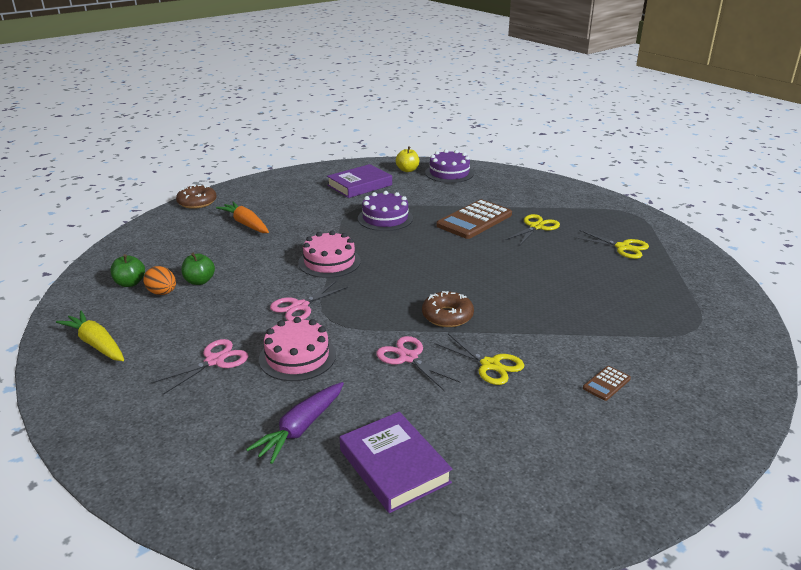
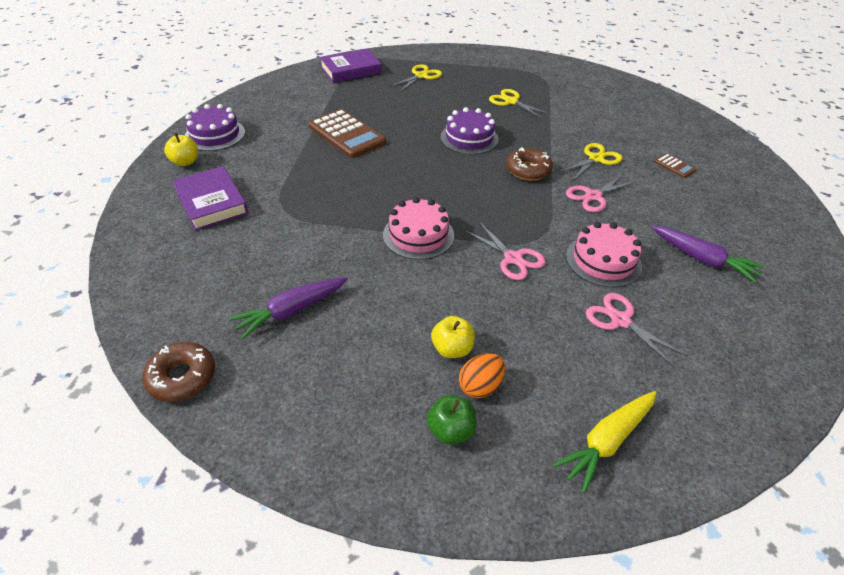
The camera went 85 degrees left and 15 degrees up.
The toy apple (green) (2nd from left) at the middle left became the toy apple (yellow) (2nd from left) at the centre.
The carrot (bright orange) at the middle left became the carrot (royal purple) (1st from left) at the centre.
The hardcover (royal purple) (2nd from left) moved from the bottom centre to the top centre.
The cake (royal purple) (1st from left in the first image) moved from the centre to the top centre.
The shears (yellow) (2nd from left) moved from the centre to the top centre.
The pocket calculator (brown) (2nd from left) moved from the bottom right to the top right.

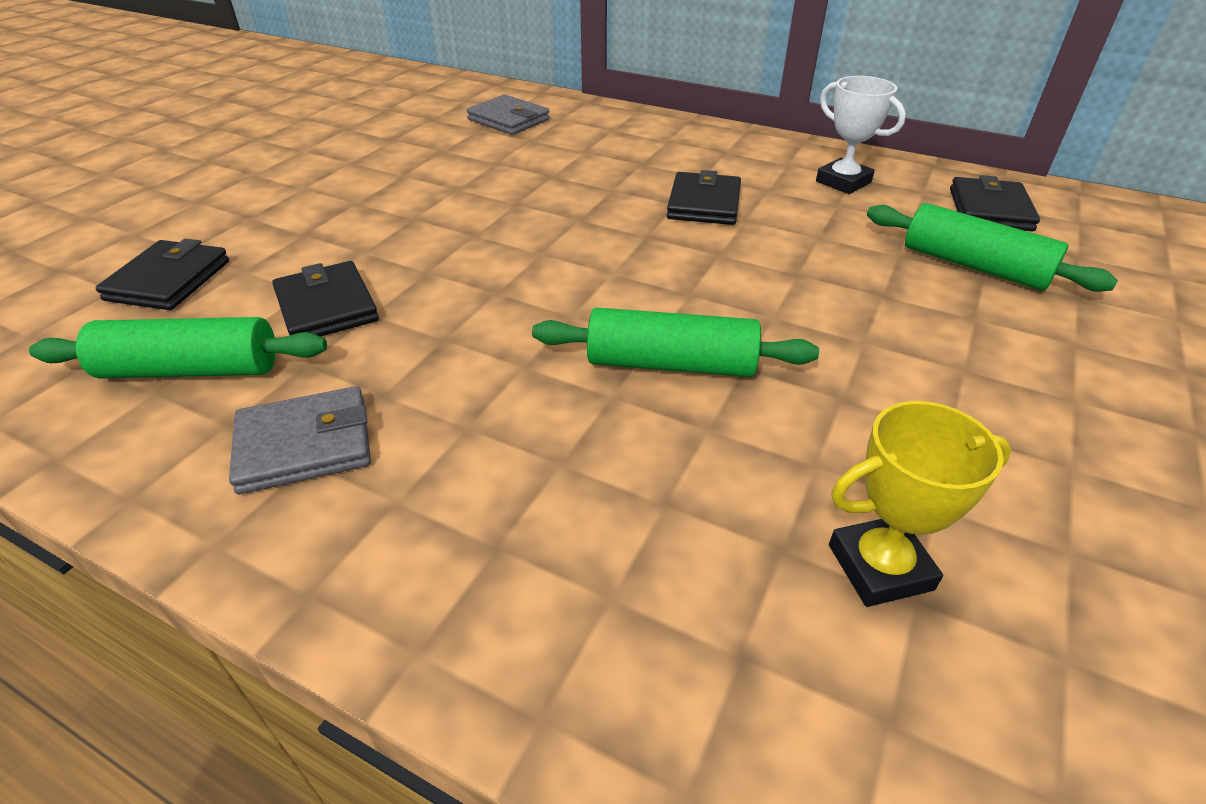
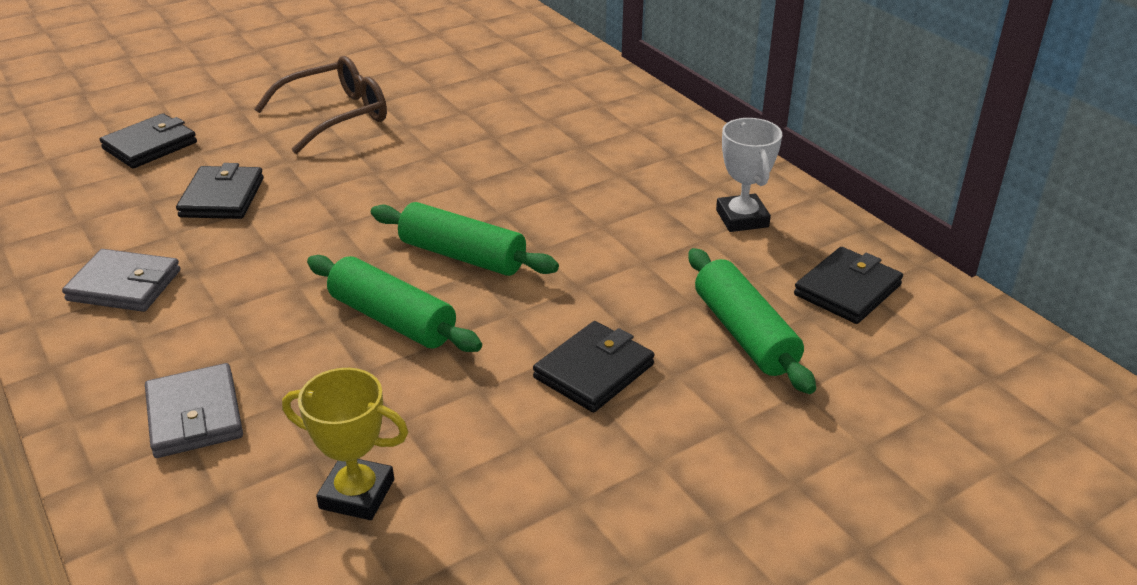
The camera went 30 degrees right and 5 degrees down.
The pastry roller (green) (1st from left in the first image) moved from the middle left to the centre.
The wallet (grey) (2nd from left) moved from the top centre to the bottom left.
The wallet (black) (3rd from left) moved from the top centre to the centre.
The glasses (brown) at the top left appeared.

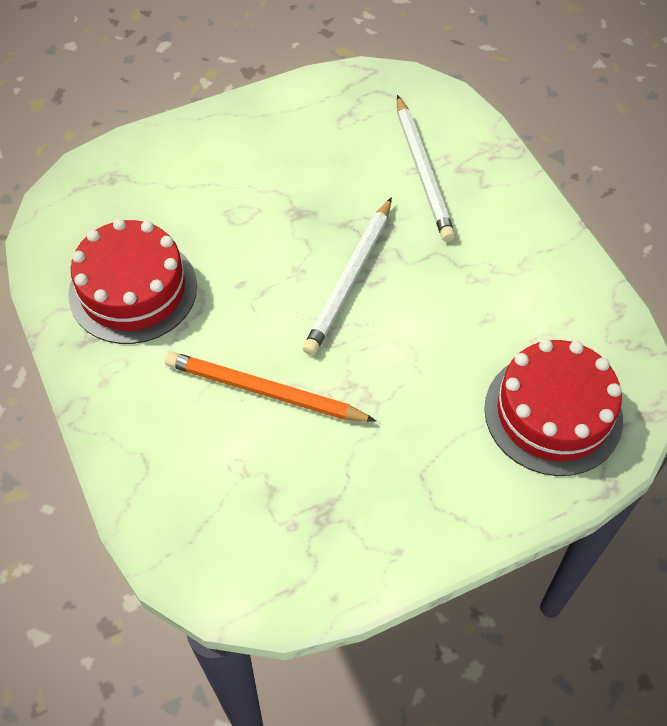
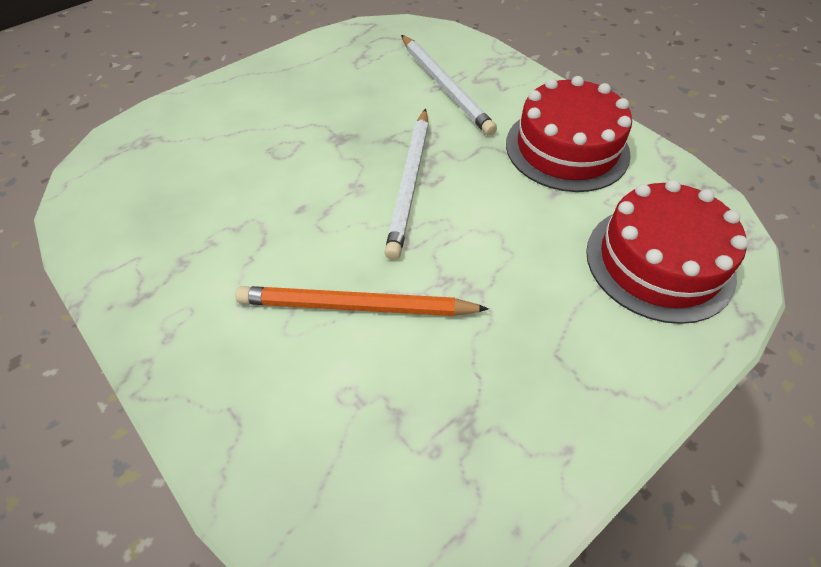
The camera went 15 degrees left and 5 degrees down.
The cake (red) (1st from left) moved from the middle left to the top right.

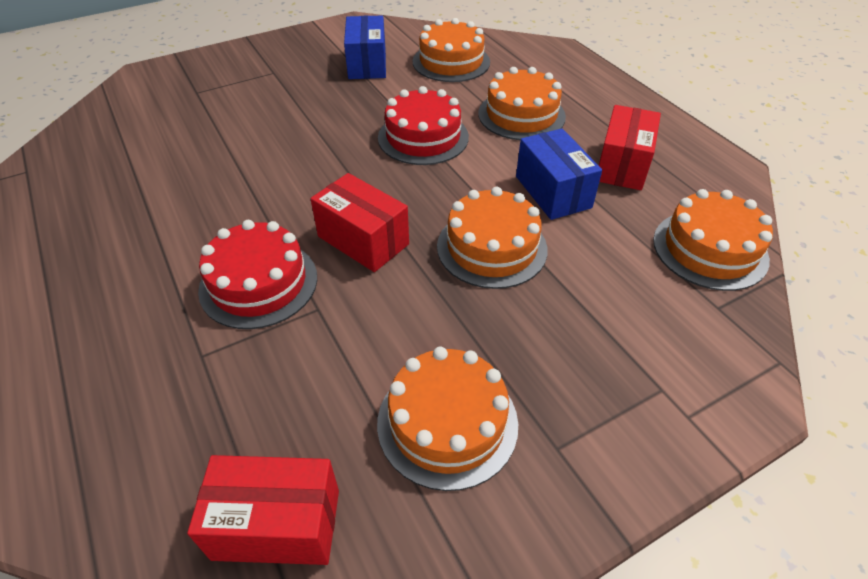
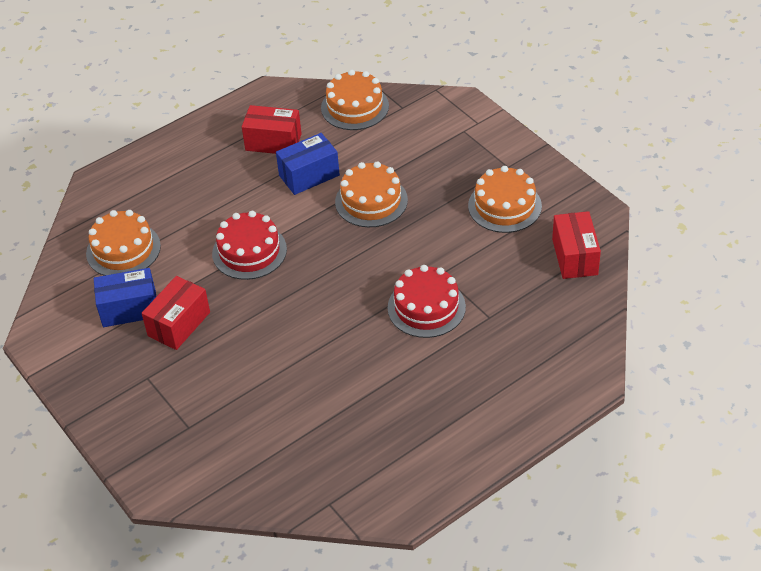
The camera went 95 degrees left and 0 degrees up.
The parcel (red) (2nd from left in the first image) moved from the centre to the middle left.
The cake (bright orange) (4th from left) at the top centre disappeared.

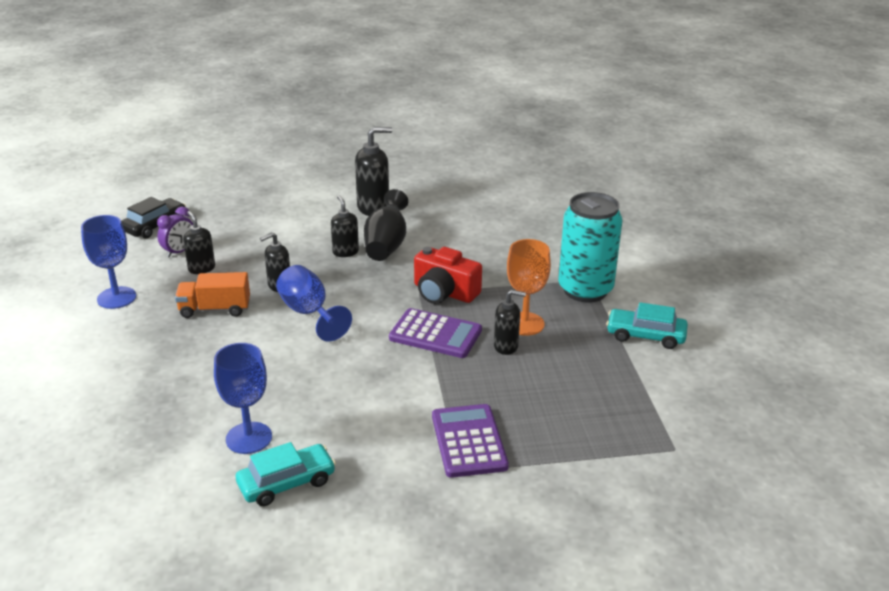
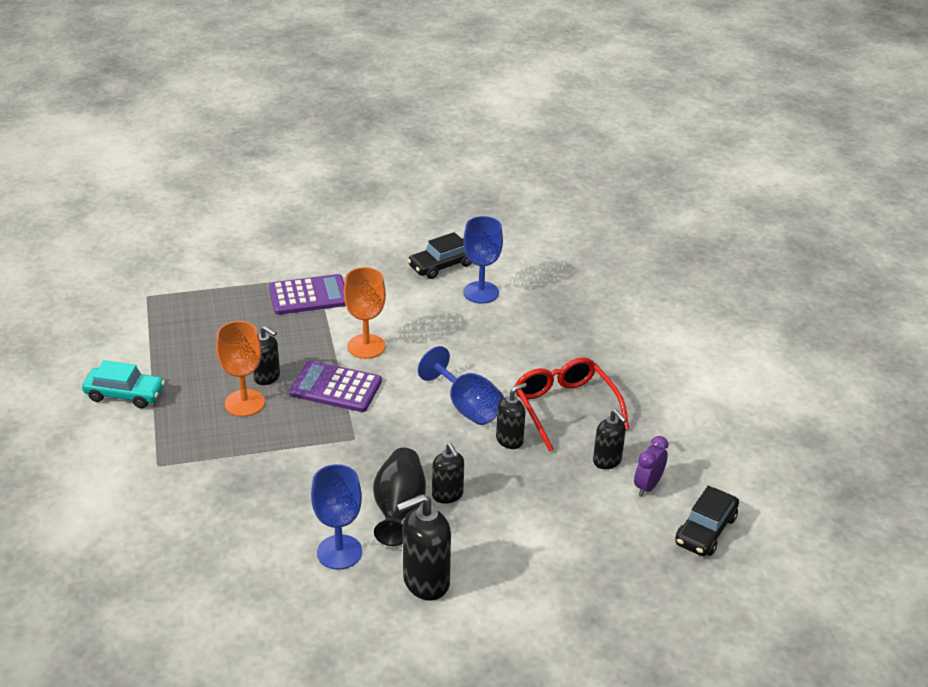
The camera went 175 degrees right and 5 degrees up.
The wine glass (royal blue) (1st from left) moved from the middle left to the bottom centre.
The lorry (bright orange) at the middle left was replaced by the glasses (red) at the centre.
The automobile (teal) (1st from left) at the bottom left became the automobile (black) (1st from left) at the centre.
The camera (red) at the centre disappeared.
The pocket calculator (royal purple) (2nd from left in the first image) at the bottom centre turned 90 degrees counterclockwise.
The soap dispenser (black) (5th from left in the first image) at the centre turned 150 degrees counterclockwise.
The can (teal) at the centre disappeared.
The wine glass (bright orange) (2nd from left) at the centre appeared.

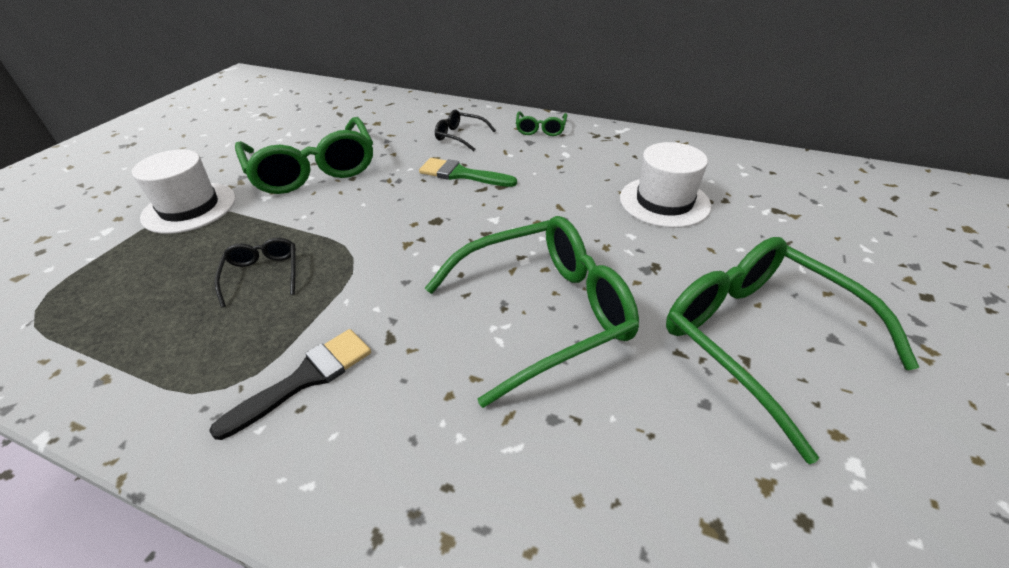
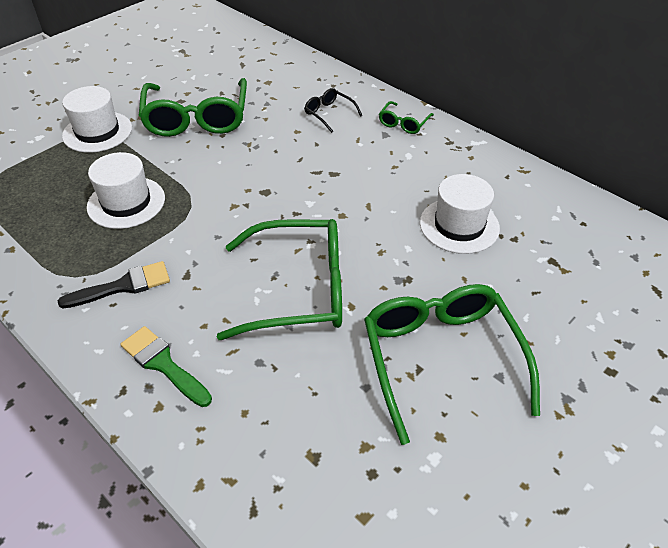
The camera went 20 degrees right and 5 degrees up.
The glasses (black) (1st from left) at the middle left was replaced by the hat (pure white) (2nd from left) at the middle left.
The paint brush (green) moved from the top centre to the bottom left.

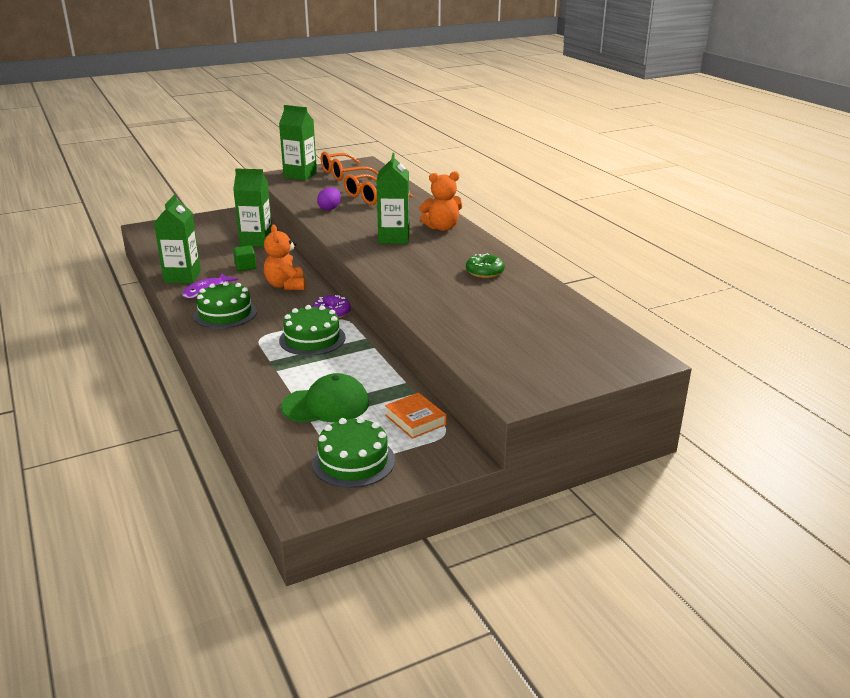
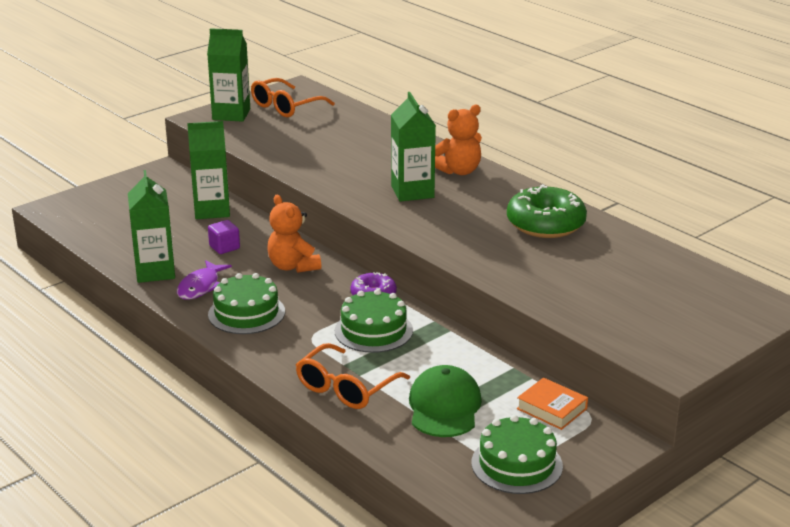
The camera went 15 degrees left and 0 degrees up.
The block (green) at the middle left became the block (royal purple) at the middle left.
The baseball cap (green) at the centre turned 60 degrees counterclockwise.
The egg (royal purple) at the top centre disappeared.
The glasses (bright orange) (2nd from left) moved from the top centre to the bottom centre.
The glazed donut (green) at the centre changed to 1.75 times the size.

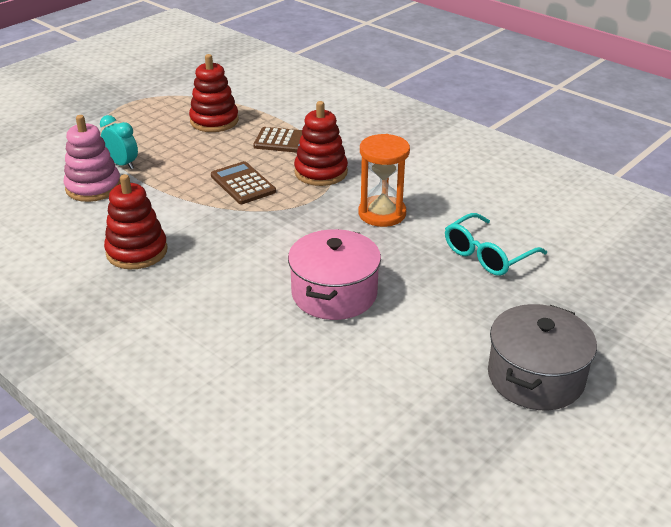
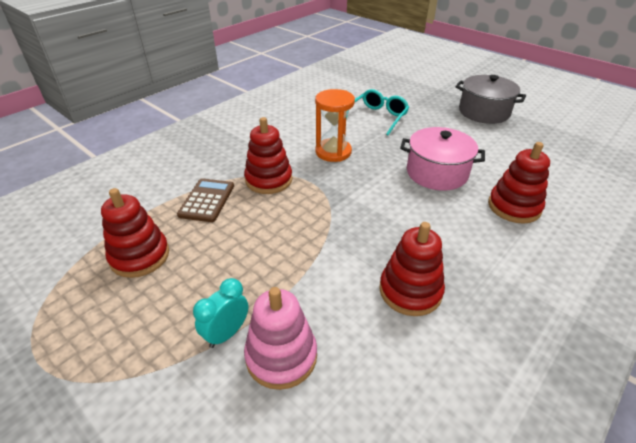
The camera went 90 degrees left and 5 degrees up.
The pocket calculator (brown) (1st from left) at the centre disappeared.
The glasses (teal) at the middle right turned 105 degrees counterclockwise.
The stacking toy (red) (4th from left) at the middle right appeared.

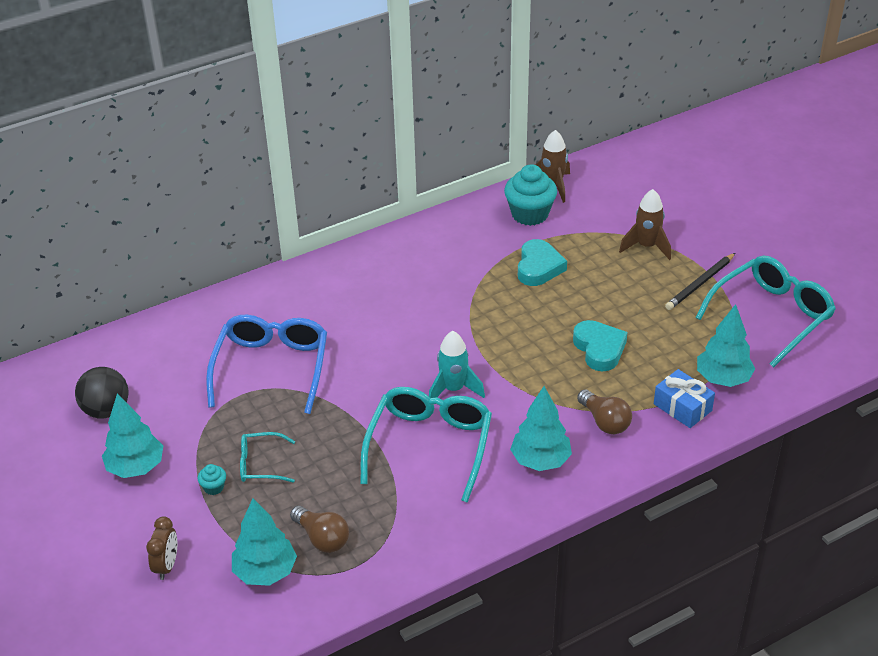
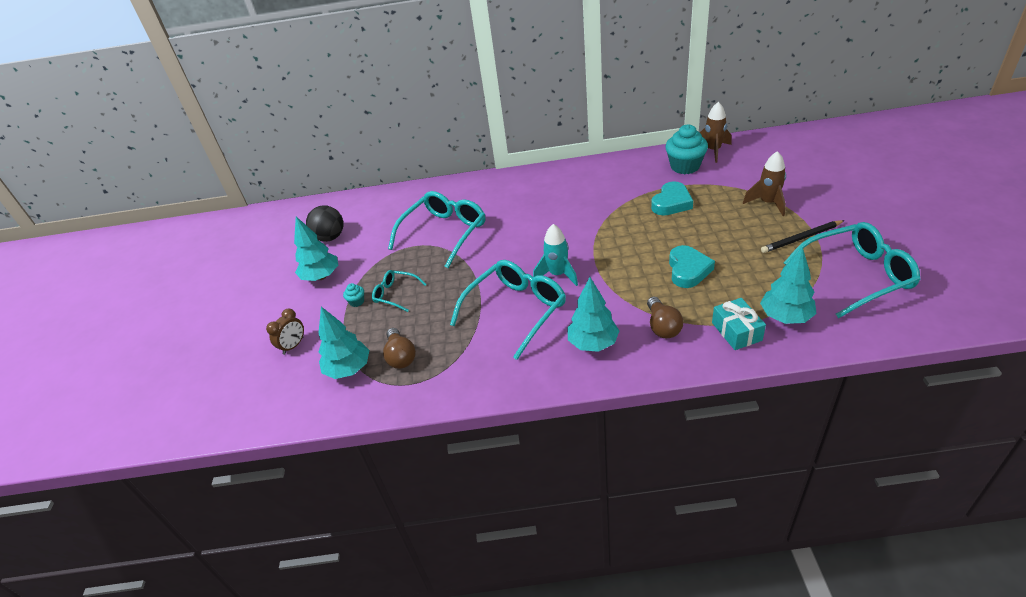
The camera went 30 degrees right and 0 degrees up.
The glasses (royal blue) at the middle left became the glasses (teal) (2nd from left) at the centre.
The gift (royal blue) at the middle right became the gift (teal) at the middle right.

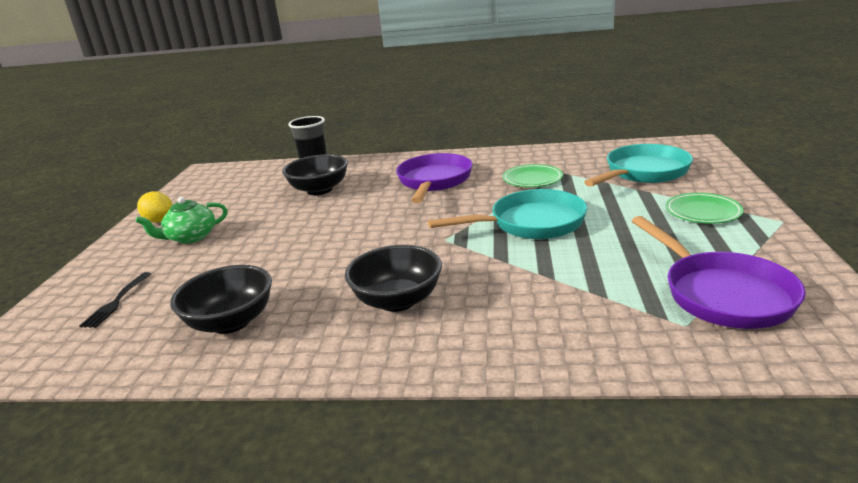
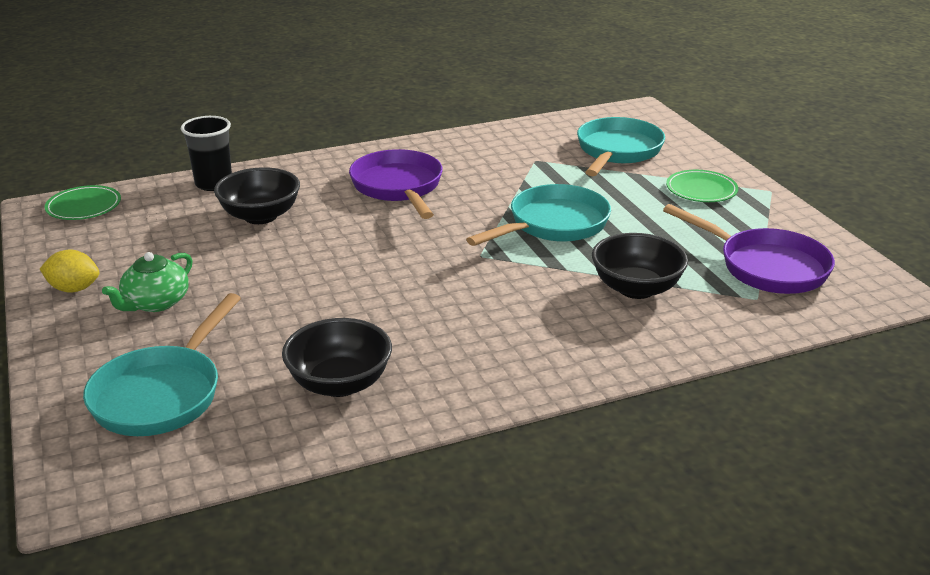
The camera went 30 degrees left and 5 degrees up.
The dinner fork (black) at the middle left was replaced by the pan (teal) (1st from left) at the middle left.
The serving bowl (black) (3rd from left) moved from the centre to the middle right.
The flat dish (green) (1st from left) moved from the centre to the middle left.

